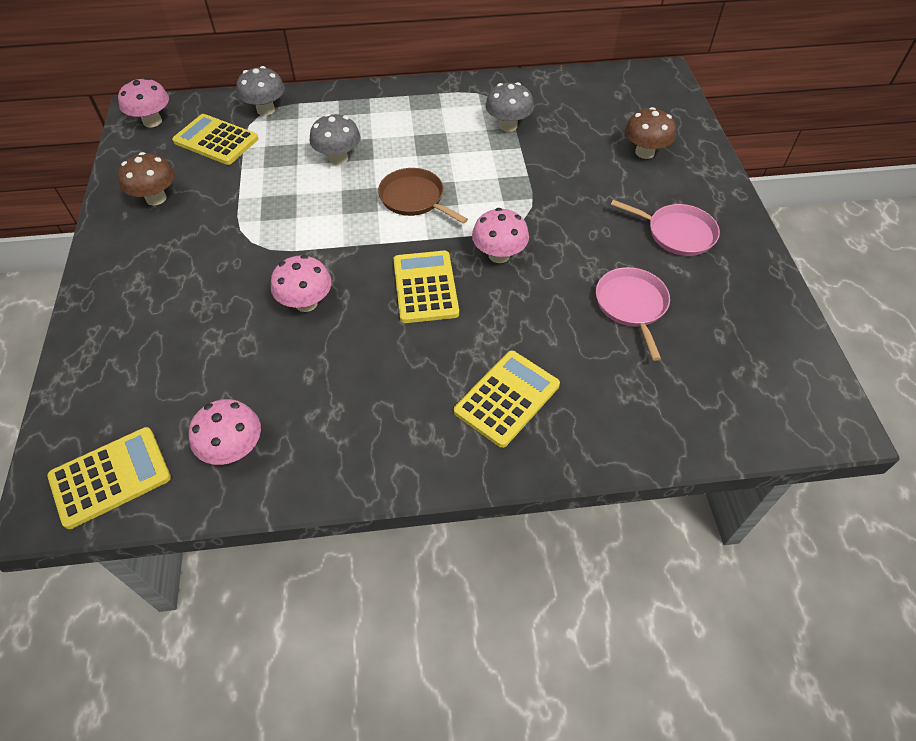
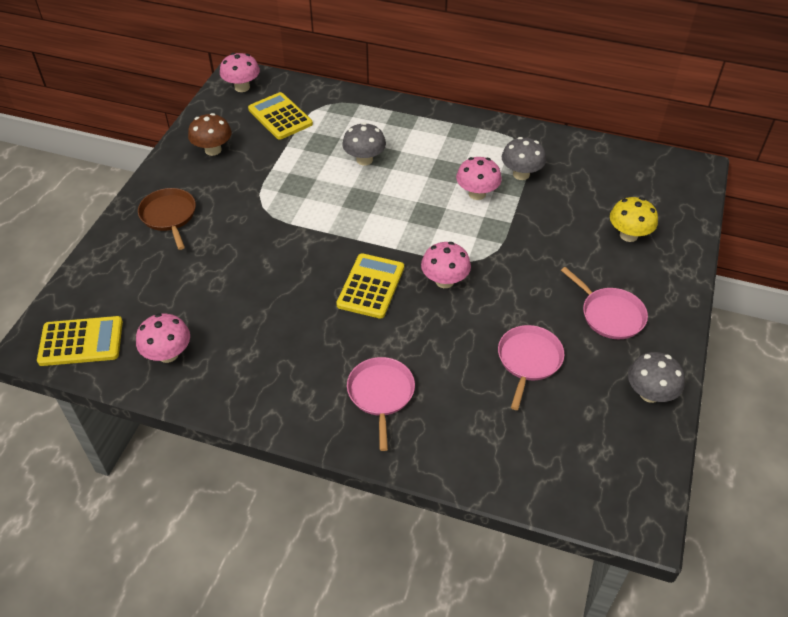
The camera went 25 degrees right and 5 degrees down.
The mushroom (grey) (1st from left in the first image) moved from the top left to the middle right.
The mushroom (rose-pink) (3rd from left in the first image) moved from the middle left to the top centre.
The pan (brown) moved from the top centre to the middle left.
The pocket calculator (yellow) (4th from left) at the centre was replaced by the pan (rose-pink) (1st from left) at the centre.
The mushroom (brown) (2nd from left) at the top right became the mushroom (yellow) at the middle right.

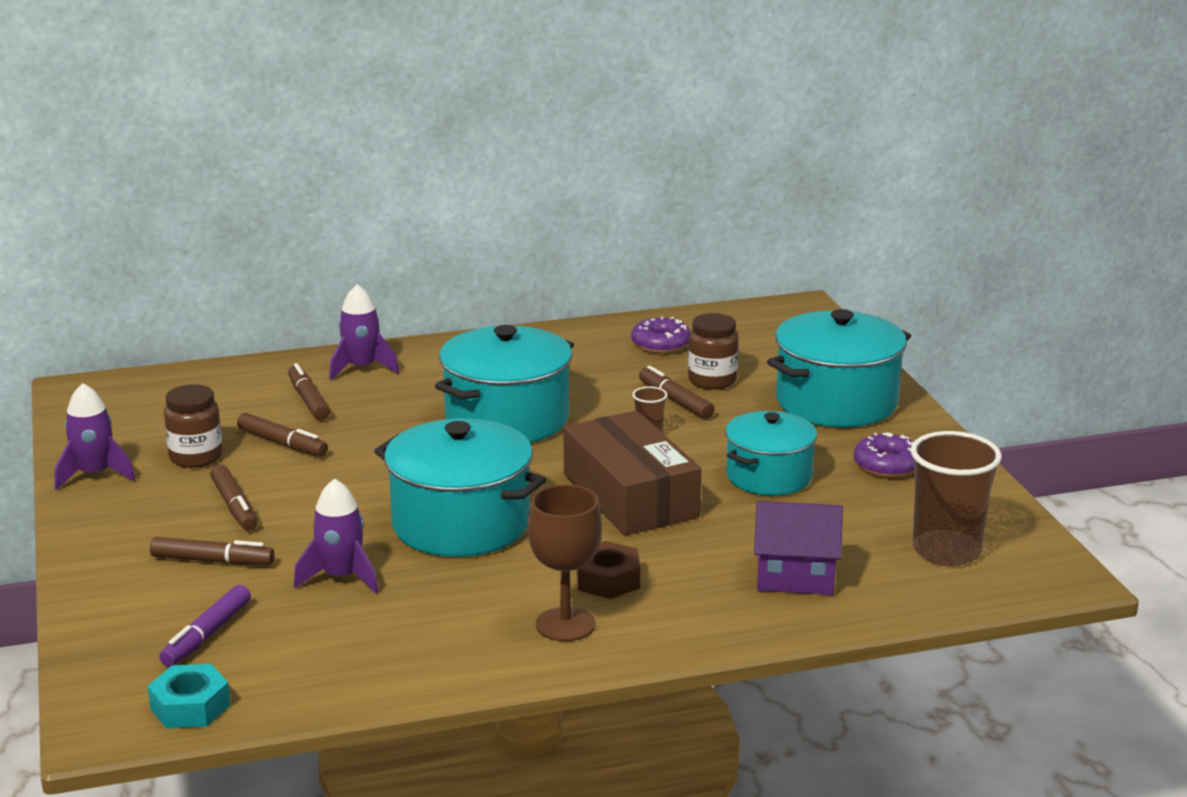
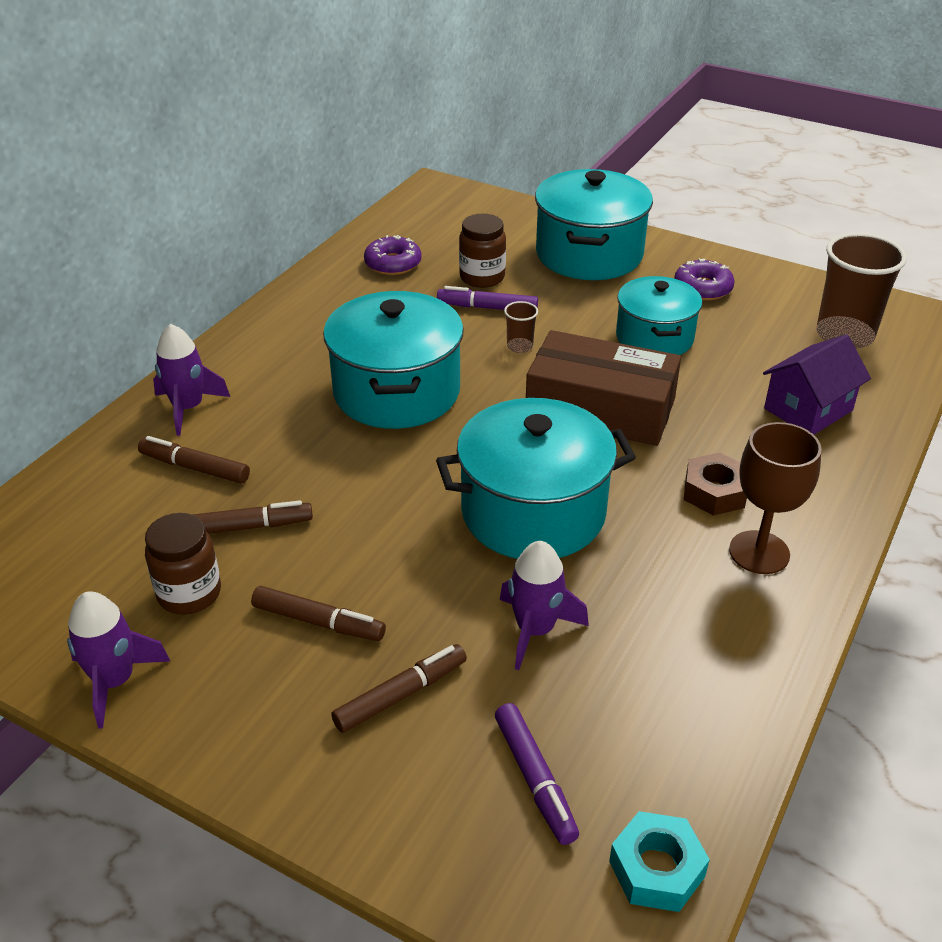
The camera went 45 degrees left and 15 degrees up.
The marker (brown) (5th from left) at the centre became the marker (royal purple) (1st from left) at the top centre.

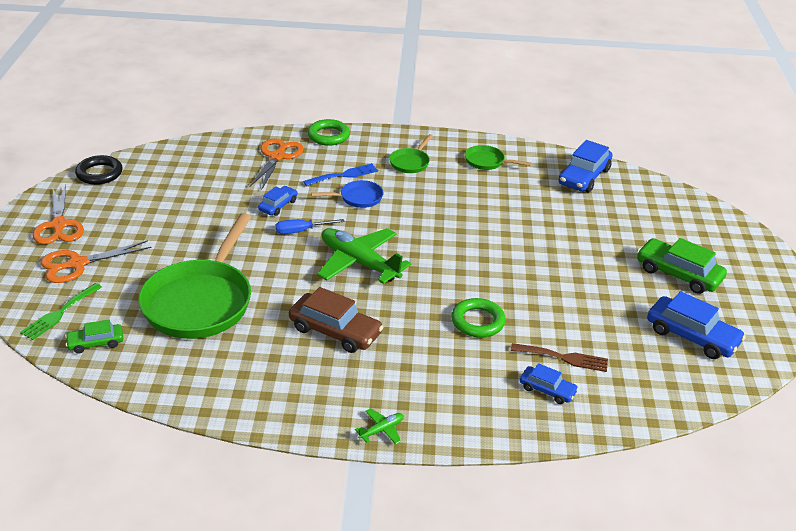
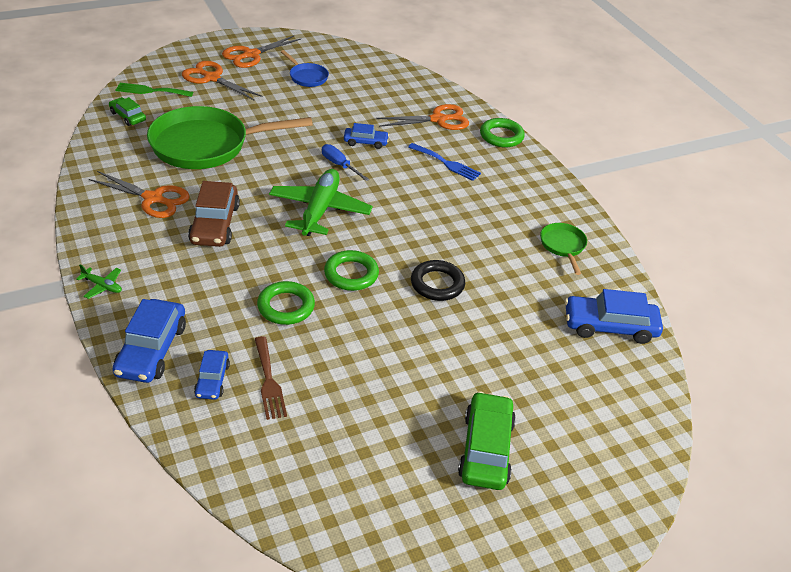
The camera went 60 degrees right and 5 degrees up.
The ring (black) moved from the top left to the centre.
The pan (royal blue) moved from the centre to the top centre.
The pan (green) (2nd from left) at the top centre disappeared.
The automobile (royal blue) (4th from left in the first image) moved from the middle right to the middle left.
The shears (bright orange) (1st from left) at the middle left appeared.
The ring (green) (2nd from left) at the centre appeared.

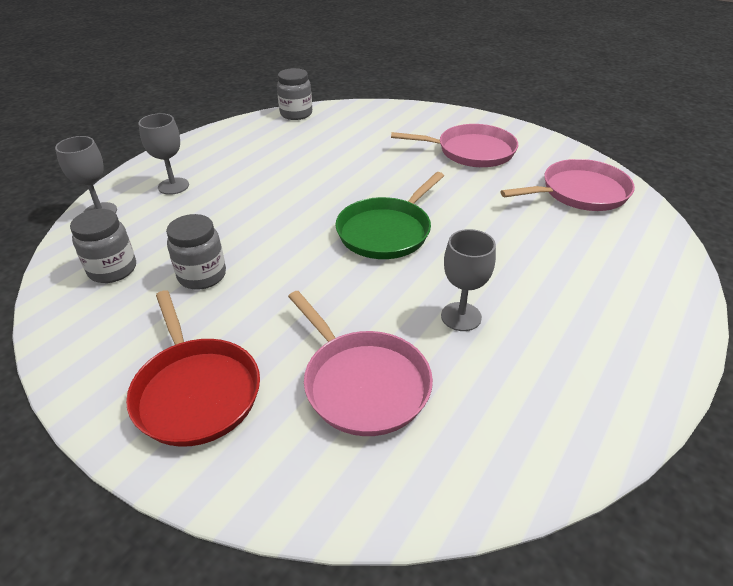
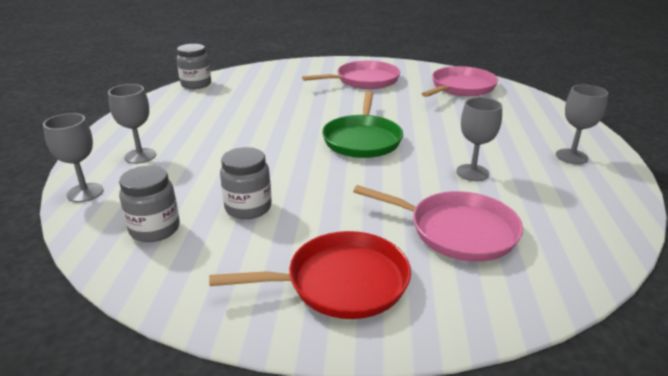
The camera went 30 degrees left and 10 degrees down.
The pan (red) at the middle left turned 45 degrees counterclockwise.
The wine glass (grey) (4th from left) at the top right appeared.

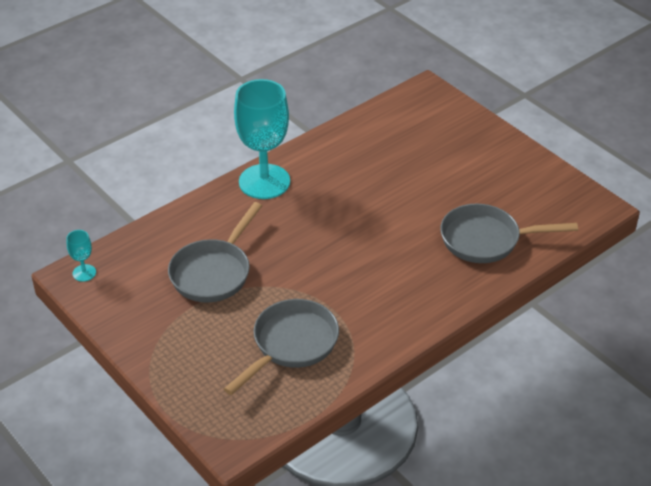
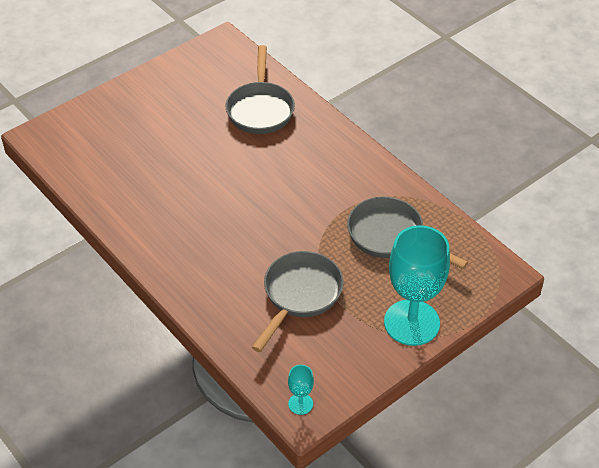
The camera went 90 degrees left and 5 degrees up.
The pan (grey) (1st from left in the first image) at the middle left turned 90 degrees counterclockwise.
The wine glass (teal) (2nd from left) moved from the top centre to the middle right.

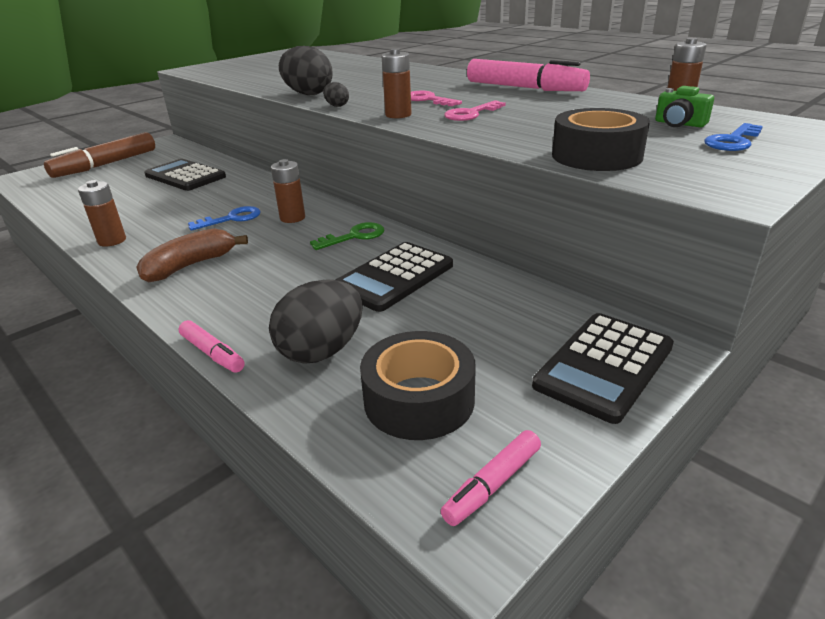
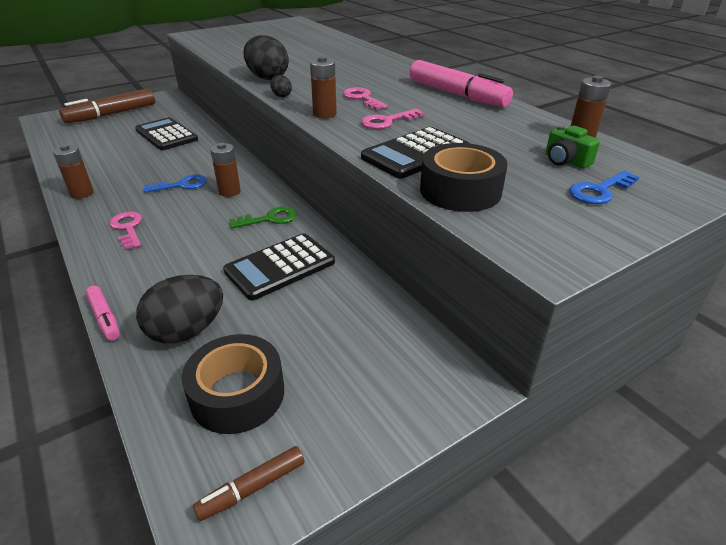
The camera went 10 degrees right and 5 degrees up.
The banana fruit (brown) at the middle left was replaced by the door key (rose-pink) (1st from left) at the middle left.
The marker (rose-pink) (2nd from left) at the bottom centre became the marker (brown) (2nd from left) at the bottom centre.
The pocket calculator (black) (3rd from left) moved from the middle right to the top centre.

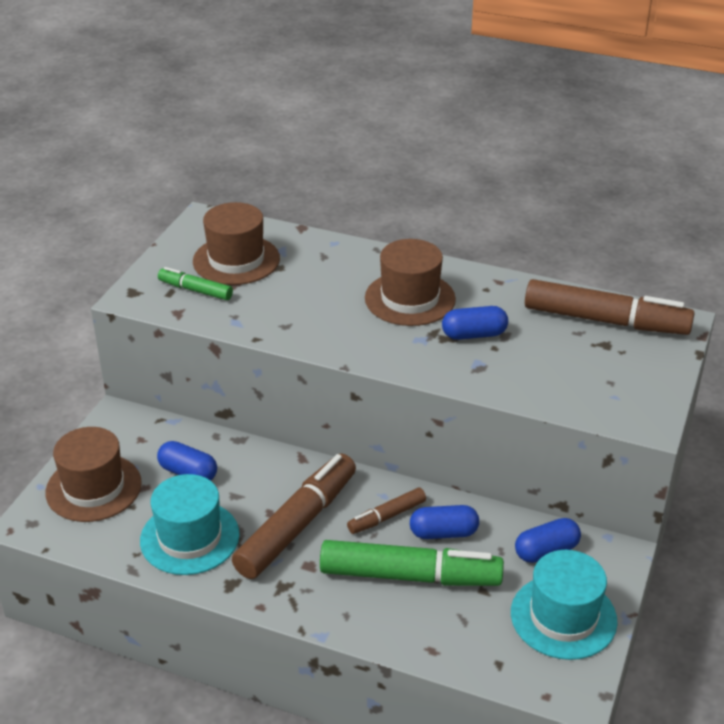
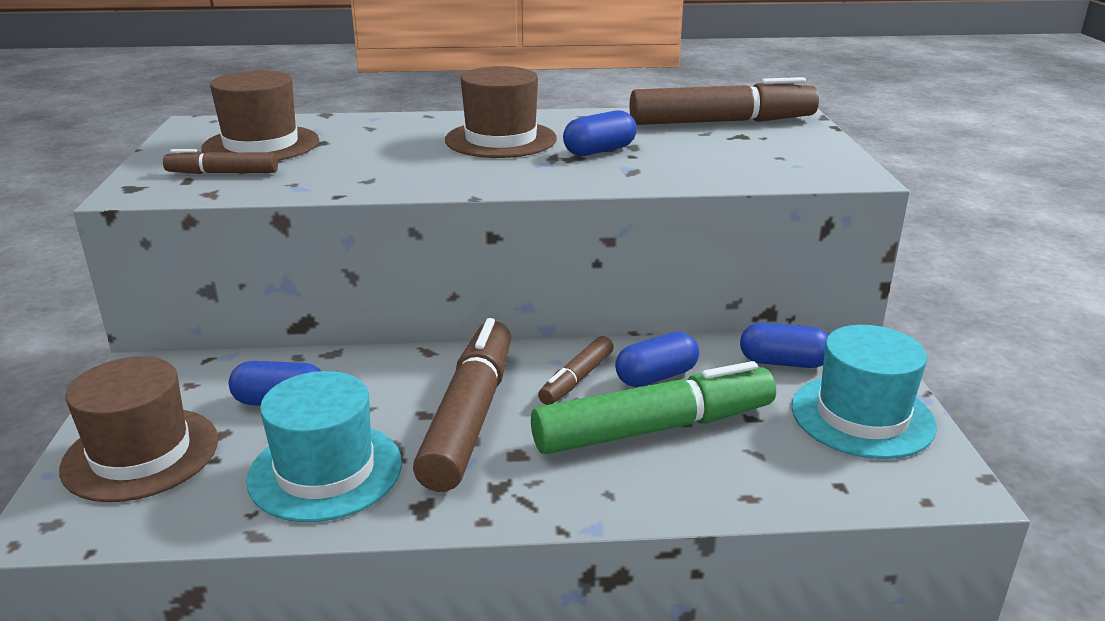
The camera went 25 degrees left and 10 degrees down.
The marker (green) (1st from left) at the middle left became the marker (brown) (1st from left) at the top left.
The pill shape (royal blue) (4th from left) at the bottom right turned 60 degrees clockwise.

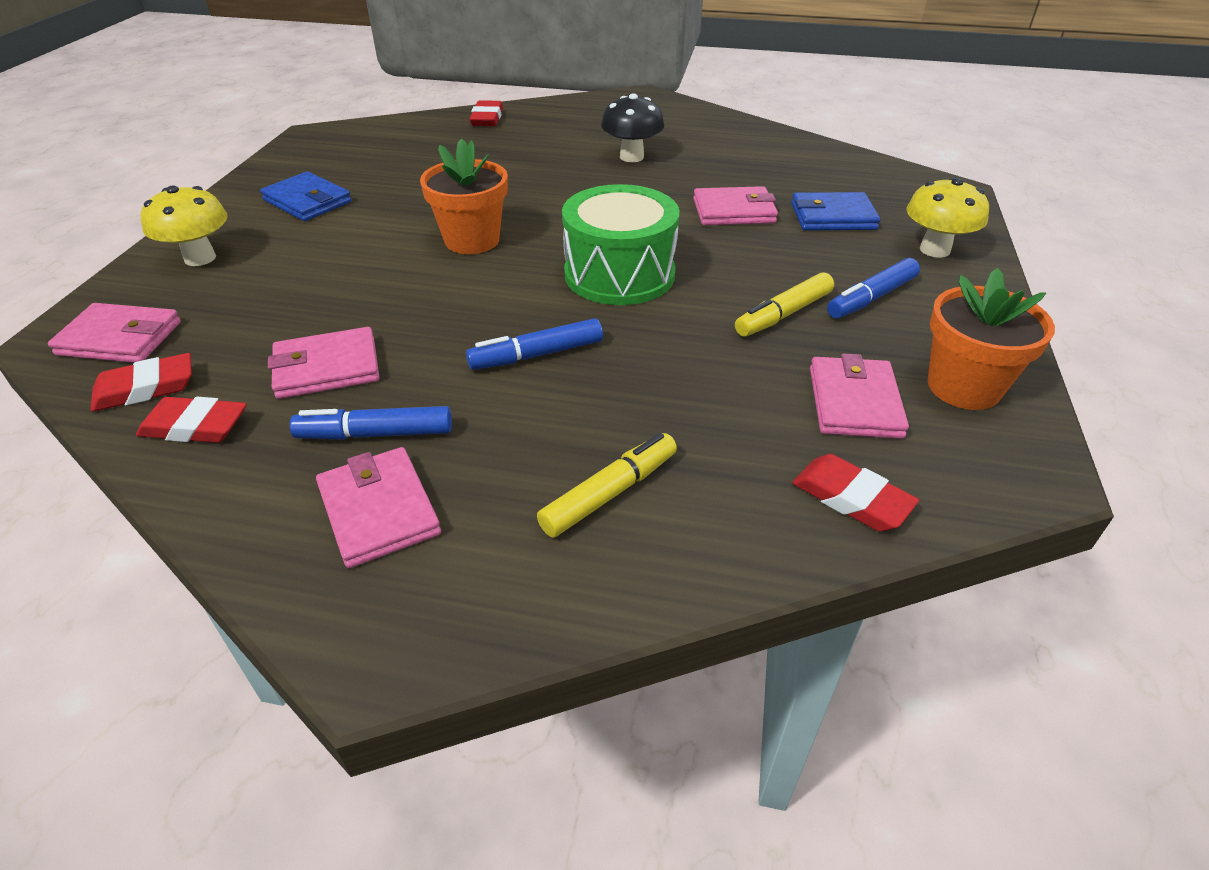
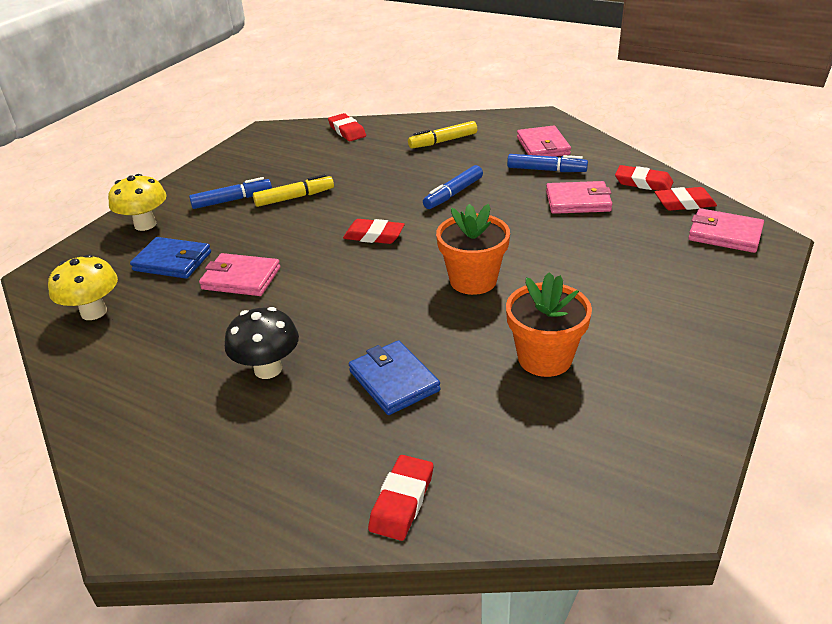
The camera went 160 degrees left and 5 degrees down.
The mushroom (yellow) (1st from left) moved from the top left to the middle left.
The wallet (royal blue) (1st from left in the first image) moved from the top left to the centre.
The marker (royal blue) (2nd from left) at the centre turned 135 degrees clockwise.
The drum (green) at the top centre was replaced by the eraser (red) (2nd from left) at the centre.
The wallet (rose-pink) (5th from left) at the middle right disappeared.
The potted plant (bright orange) (2nd from left) moved from the middle right to the centre.

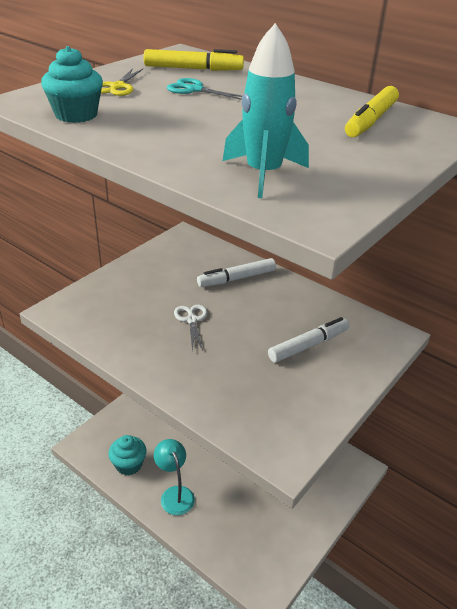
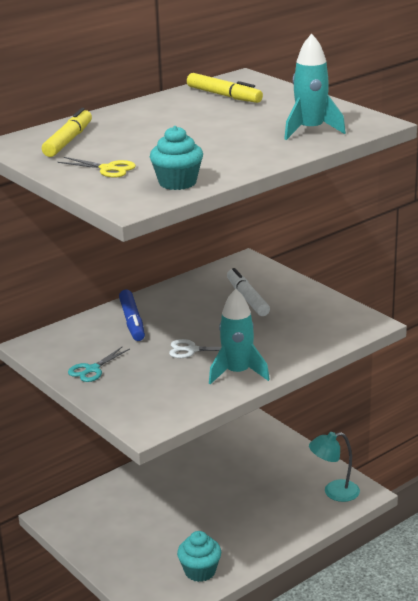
The camera went 75 degrees left and 10 degrees down.
The reading lamp (teal) moved from the bottom centre to the bottom right.
The shears (teal) moved from the top centre to the middle left.
The marker (pure white) (1st from left) at the centre became the marker (royal blue) at the middle left.
The spaceship (teal) (1st from left) at the centre appeared.

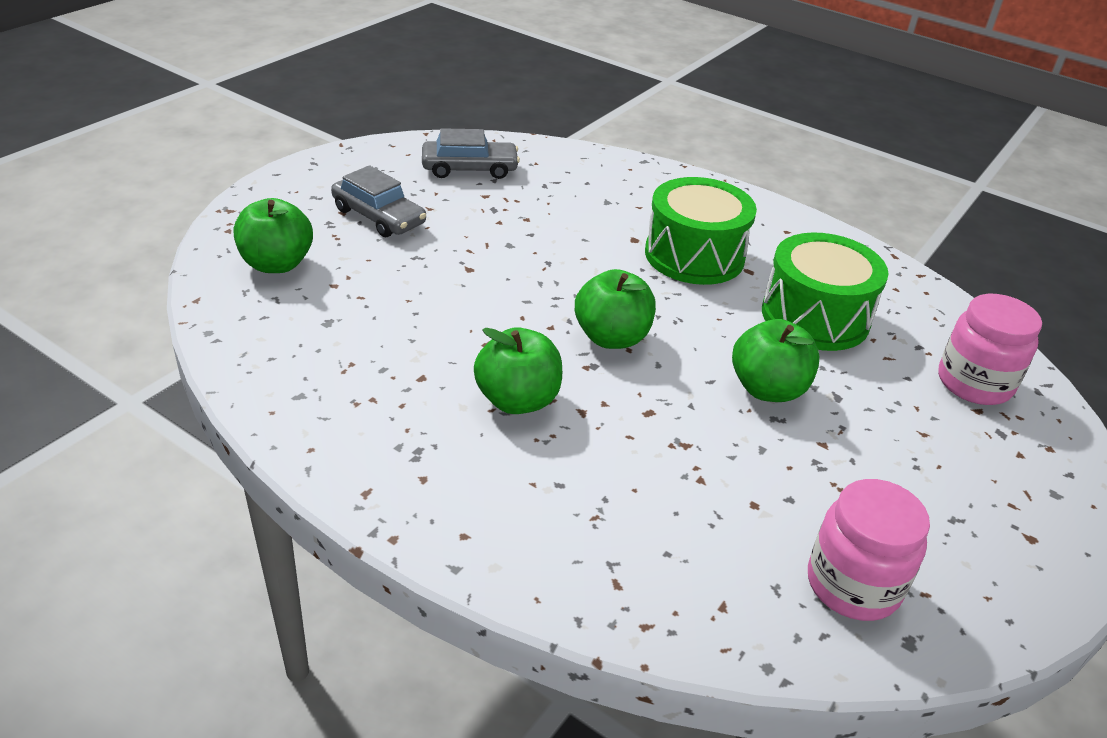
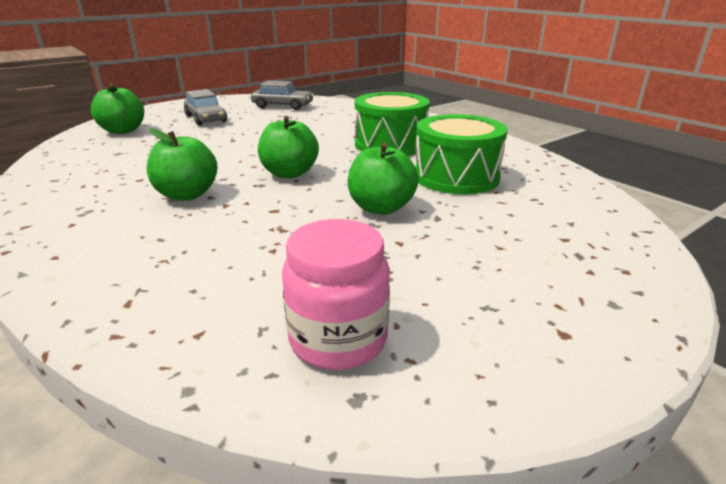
The camera went 20 degrees right and 10 degrees down.
The preserve jar (rose-pink) (2nd from left) at the middle right disappeared.

